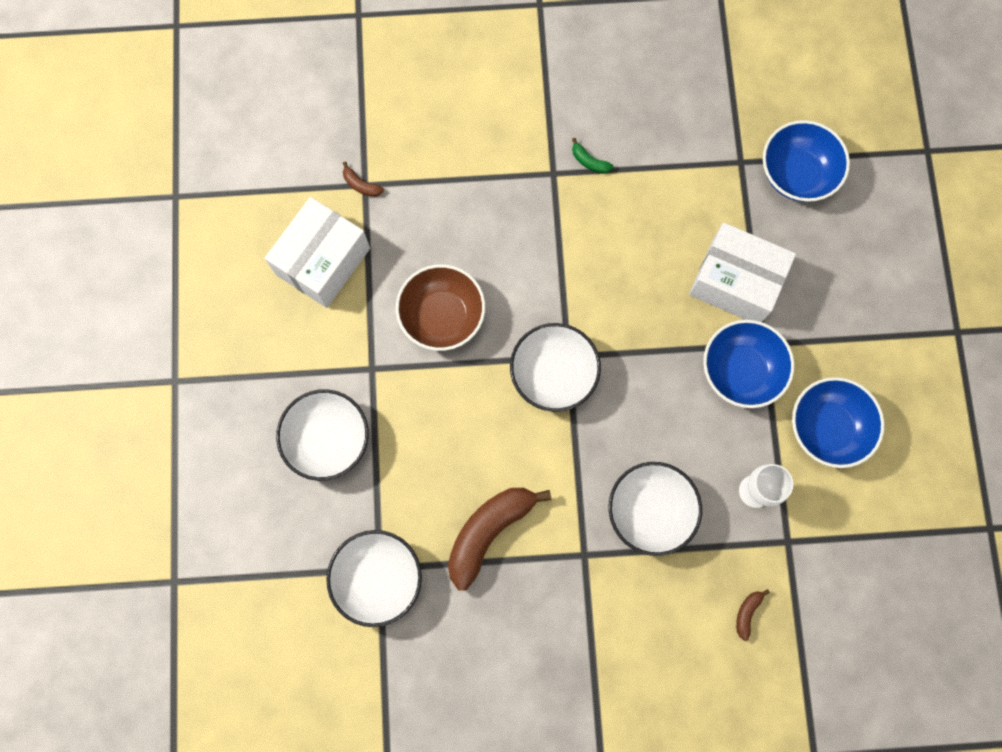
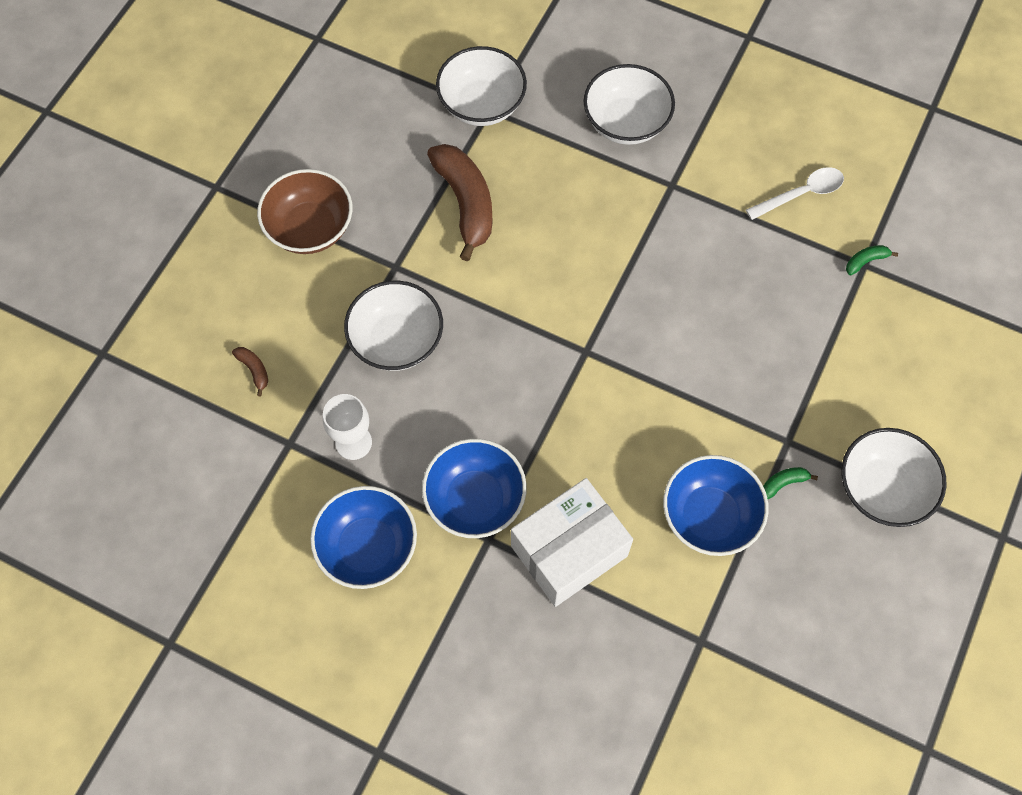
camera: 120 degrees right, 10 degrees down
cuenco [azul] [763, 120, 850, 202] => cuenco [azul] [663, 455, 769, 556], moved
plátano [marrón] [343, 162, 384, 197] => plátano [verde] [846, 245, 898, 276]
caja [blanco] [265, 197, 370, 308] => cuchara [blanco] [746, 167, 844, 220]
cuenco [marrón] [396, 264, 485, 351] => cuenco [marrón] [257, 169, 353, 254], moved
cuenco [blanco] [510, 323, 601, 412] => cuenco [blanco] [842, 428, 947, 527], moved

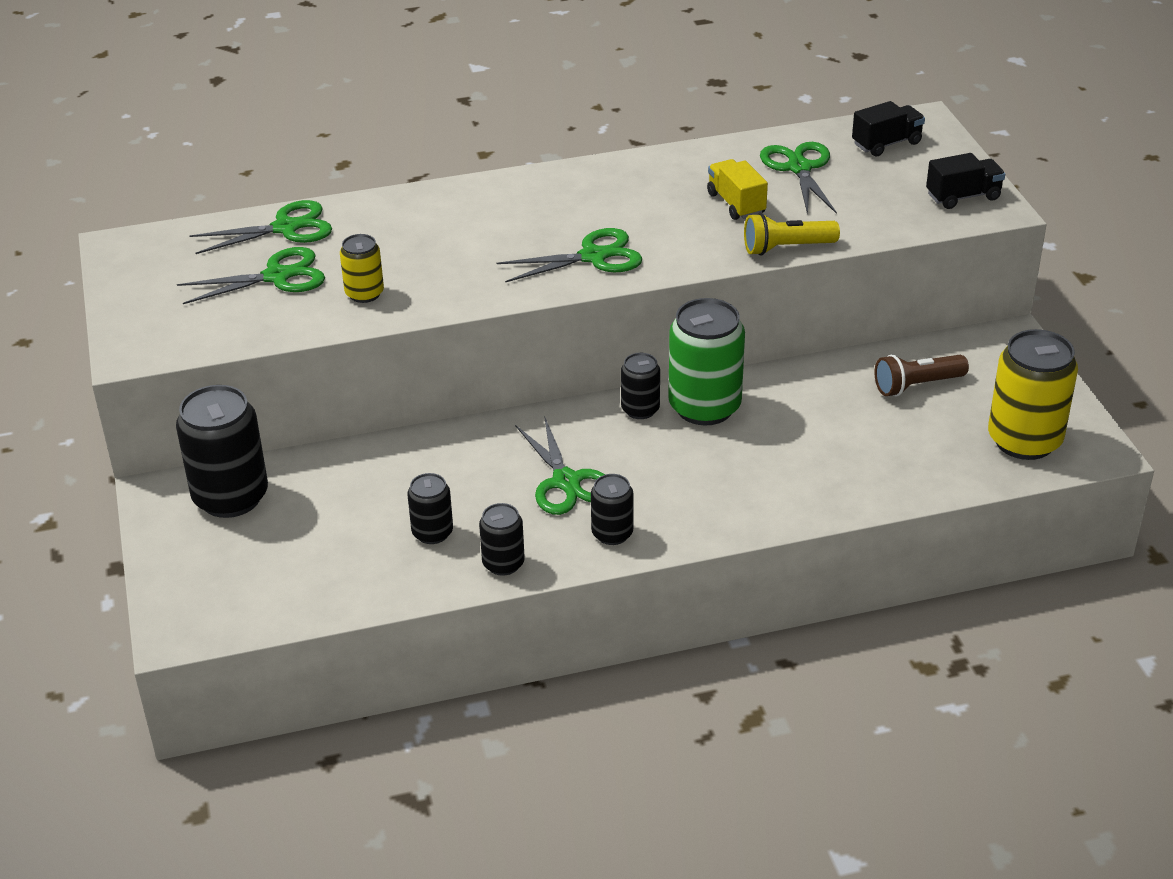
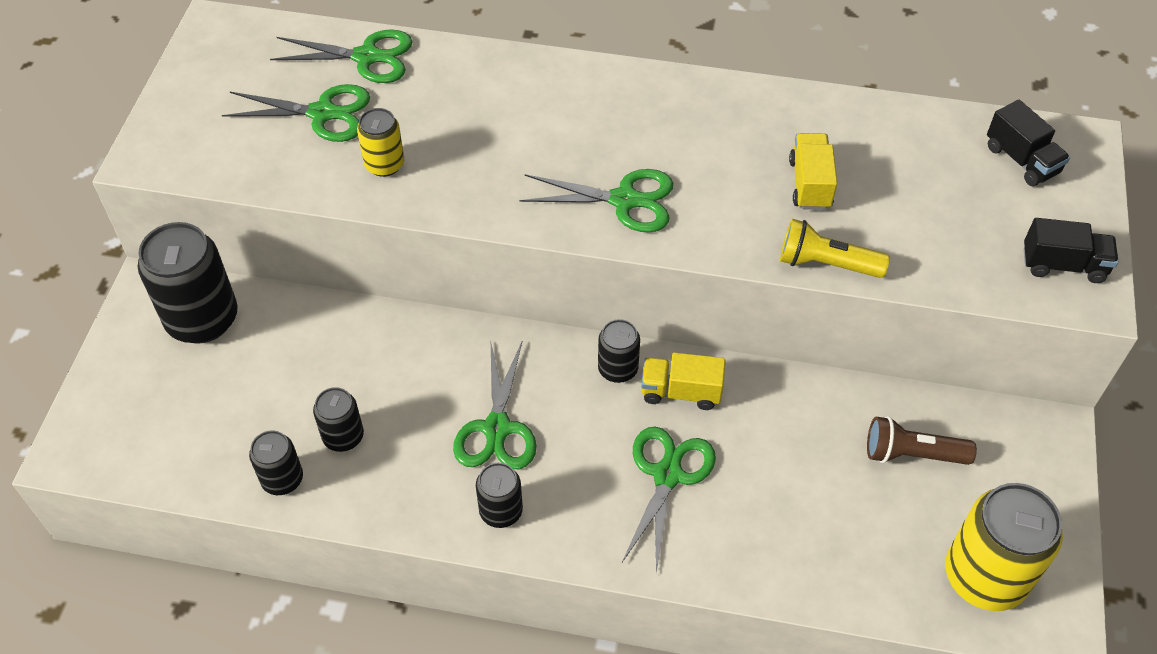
camera: 25 degrees right, 15 degrees up
camión [negro] [852, 101, 925, 156] => camión [negro] [987, 100, 1070, 186], 60 degrees clockwise
tijeras [verde] [760, 142, 837, 215] => tijeras [verde] [622, 426, 716, 573], moved
lata [verde] [668, 298, 745, 425] => camión [amarillo] [641, 352, 726, 410]
lata [negro] [479, 503, 525, 576] => lata [negro] [249, 430, 303, 495], moved

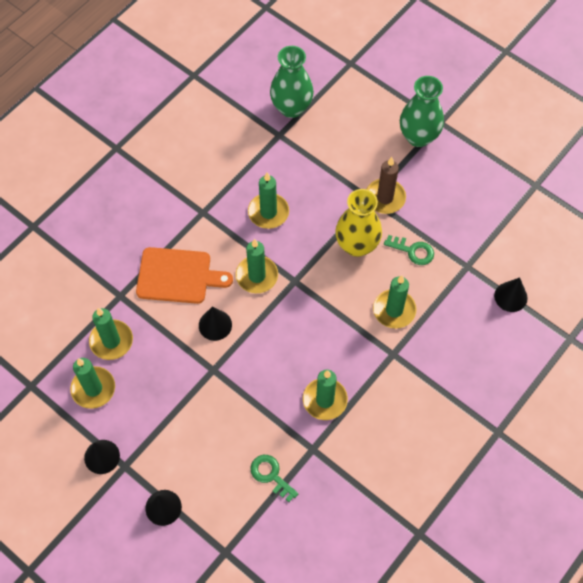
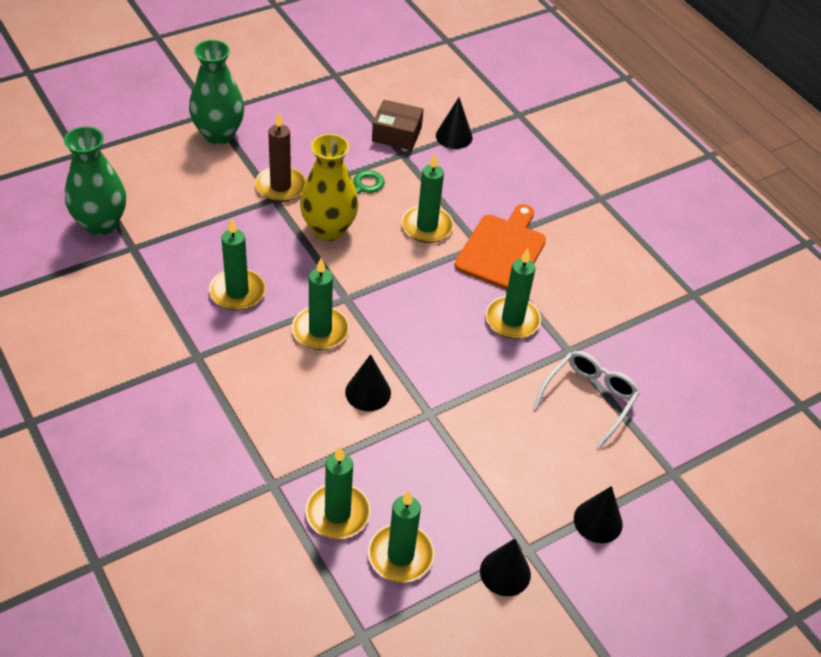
camera: 75 degrees left, 15 degrees down
tabla de cortar [naranja] [136, 247, 233, 304] => tabla de cortar [naranja] [454, 204, 546, 290], moved
llave [verde] [250, 455, 299, 502] => gafas [blanco] [533, 351, 640, 448]
nothing => caja [marrón] [372, 100, 424, 151]

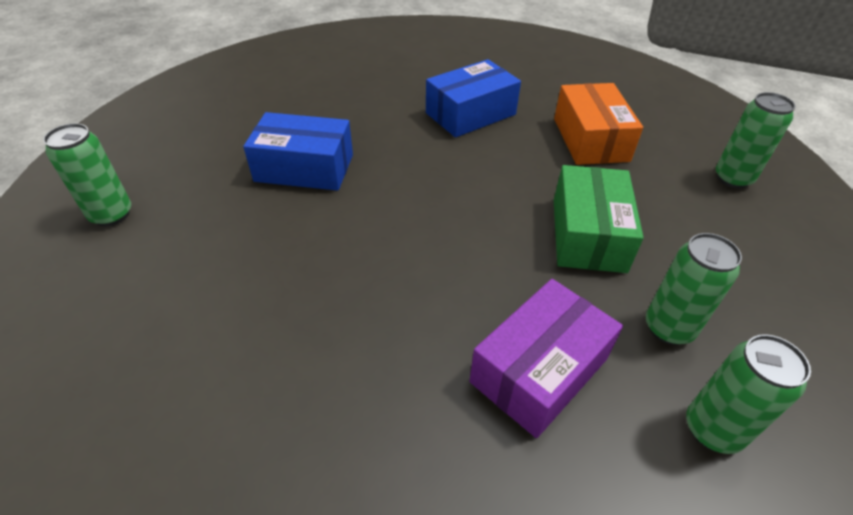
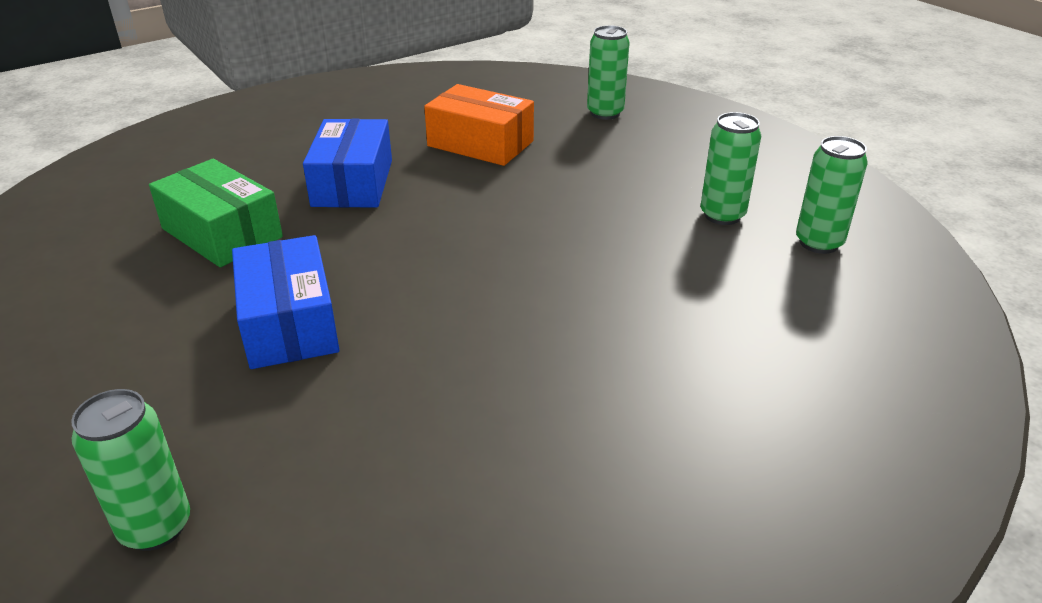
camera: 55 degrees left, 10 degrees down
caja [azul] [243, 112, 353, 191] => caja [azul] [232, 235, 339, 369], 60 degrees counterclockwise
caja [verde] [554, 165, 644, 273] => caja [verde] [149, 159, 283, 267], moved
caja [morado] [469, 279, 623, 438] => nothing

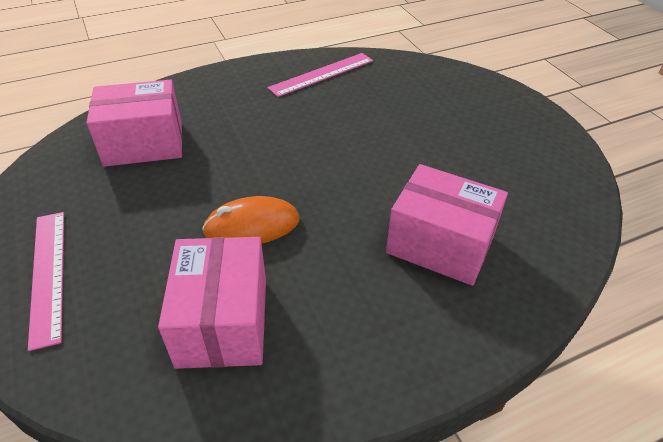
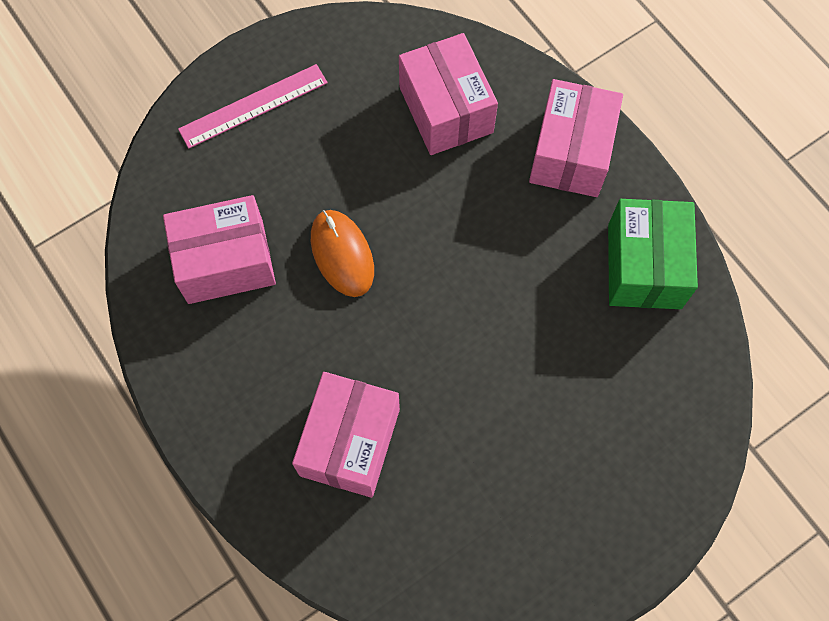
camera: 80 degrees right, 25 degrees up
regla [rosa] [268, 53, 373, 97] => caja [verde] [608, 199, 698, 309]
nothing => caja [rosa] [529, 79, 623, 197]

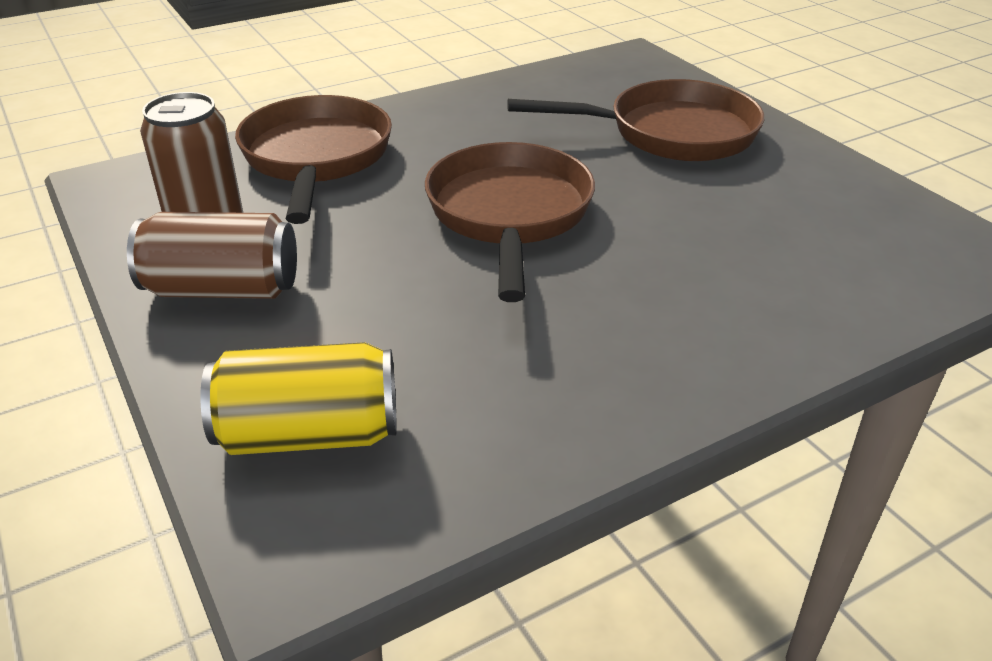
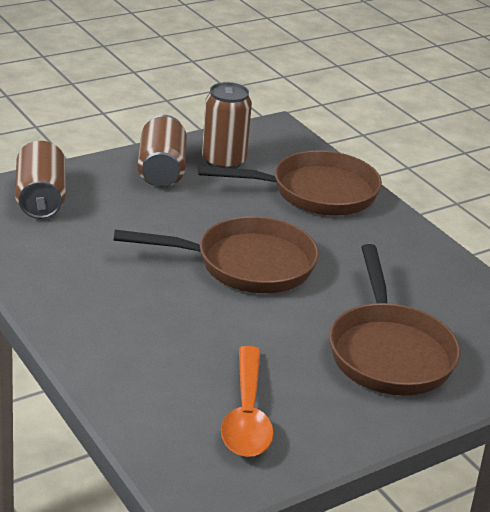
camera: 85 degrees right, 5 degrees down
lata [amarillo] [201, 342, 397, 455] => lata [marrón] [15, 141, 66, 219]
nothing => cuchara [naranja] [221, 346, 274, 457]

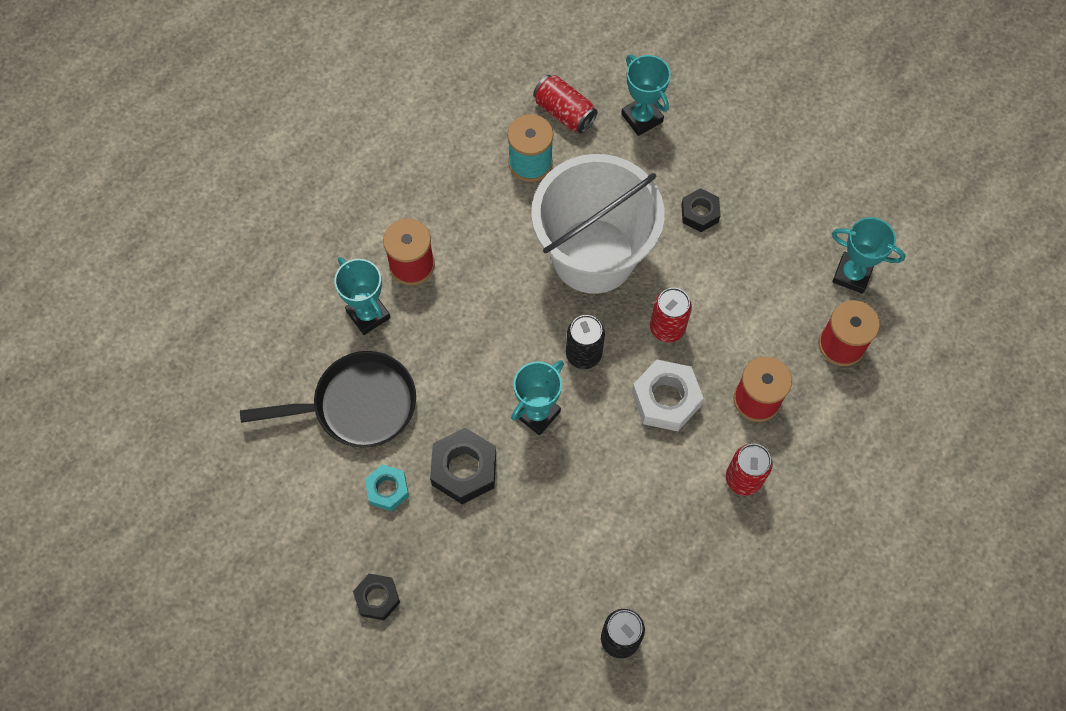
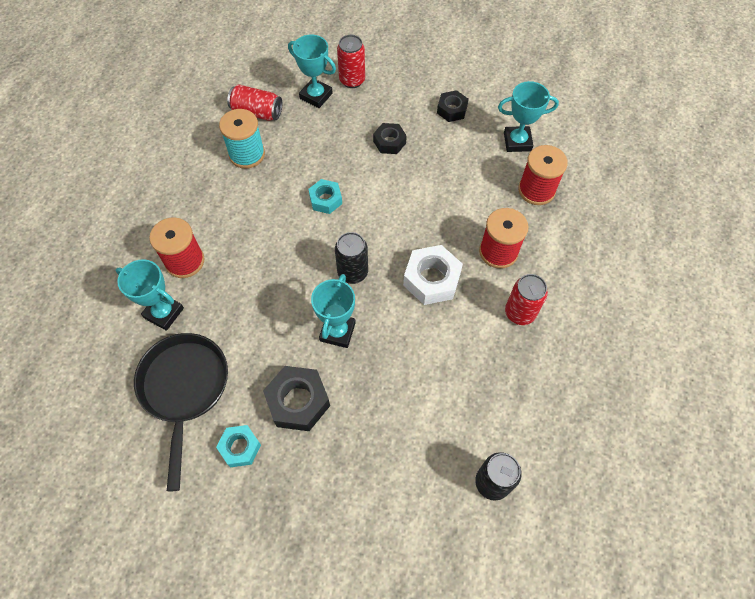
camera: 25 degrees left, 5 degrees down
balde [blanco] [531, 154, 665, 294] => tuerca [turquesa] [308, 179, 342, 214]
lata [rojo] [650, 288, 692, 342] => lata [rojo] [337, 35, 365, 88], moved
sartén [negro] [240, 351, 416, 448] => sartén [negro] [134, 333, 228, 491], 60 degrees counterclockwise
tuerca [negro] [353, 574, 400, 621] => tuerca [negro] [437, 90, 469, 122], moved

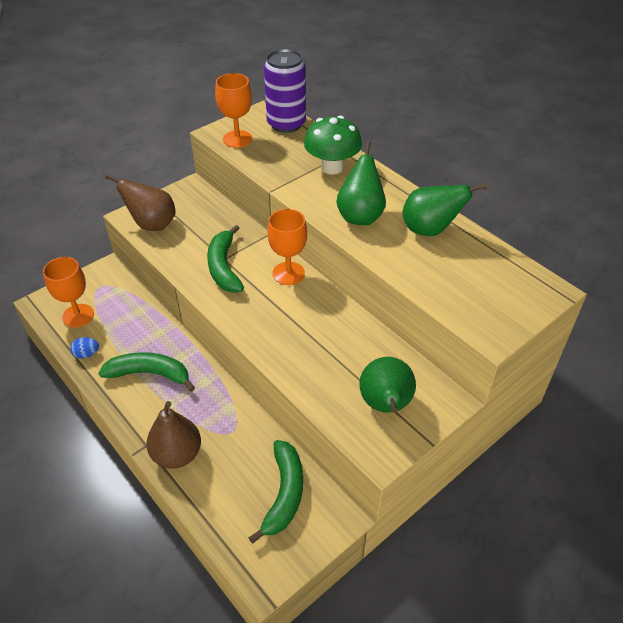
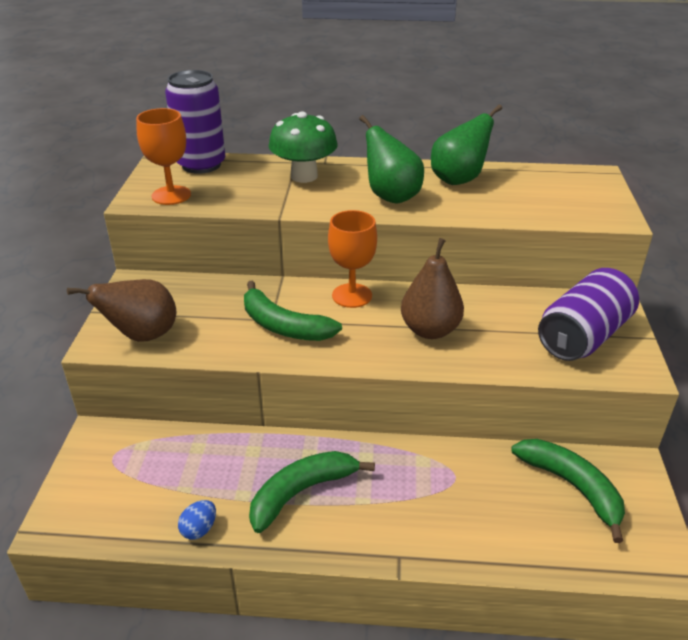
camera: 45 degrees left, 10 degrees down
copa [naranja] [43, 257, 94, 327] => nothing
pera [verde] [359, 357, 416, 413] => lata [morado] [538, 268, 639, 361]
pera [marrón] [146, 401, 201, 469] => pera [marrón] [401, 238, 464, 339], moved

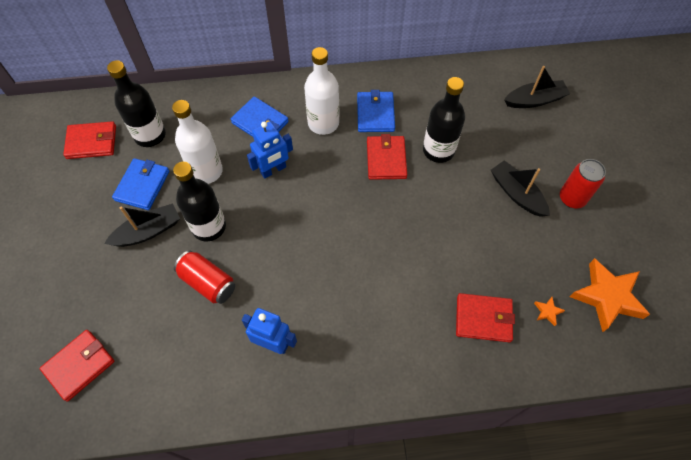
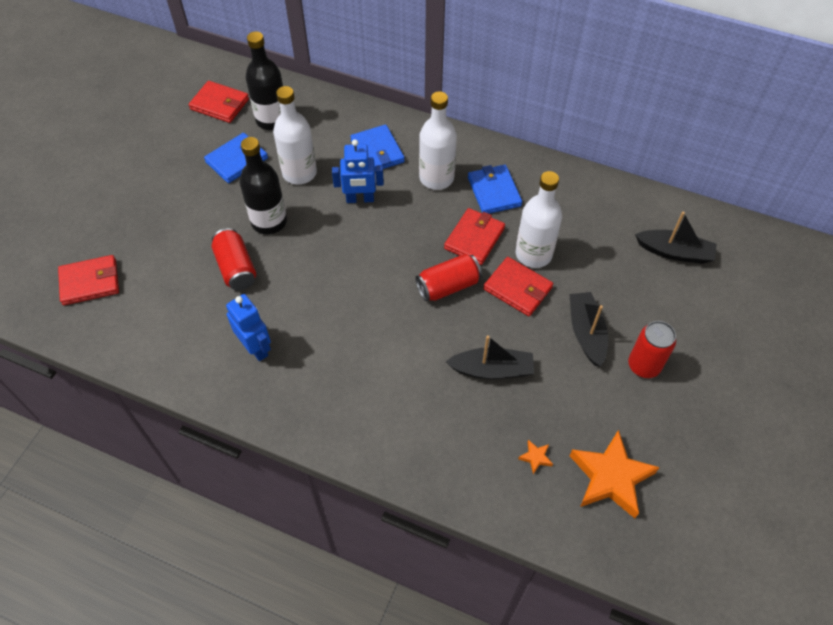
camera: 30 degrees right, 5 degrees down
botella [negro] [423, 77, 465, 163] => botella [blanco] [516, 171, 562, 268]
cartera [azul] [357, 90, 395, 132] => cartera [azul] [468, 165, 522, 214], 45 degrees counterclockwise
barco [negro] [104, 203, 180, 247] => barco [negro] [446, 335, 534, 379], moved
cartera [rojo] [456, 293, 515, 342] => cartera [rojo] [483, 257, 553, 316], moved
nothing => lata [rojo] [416, 254, 482, 301]

